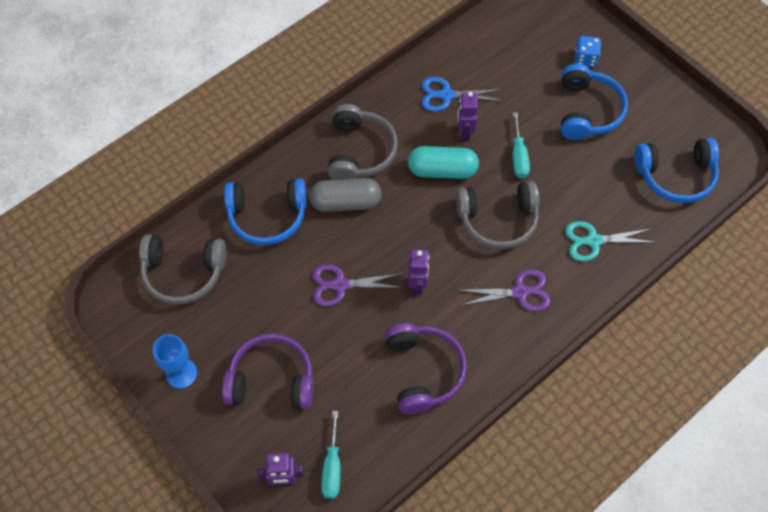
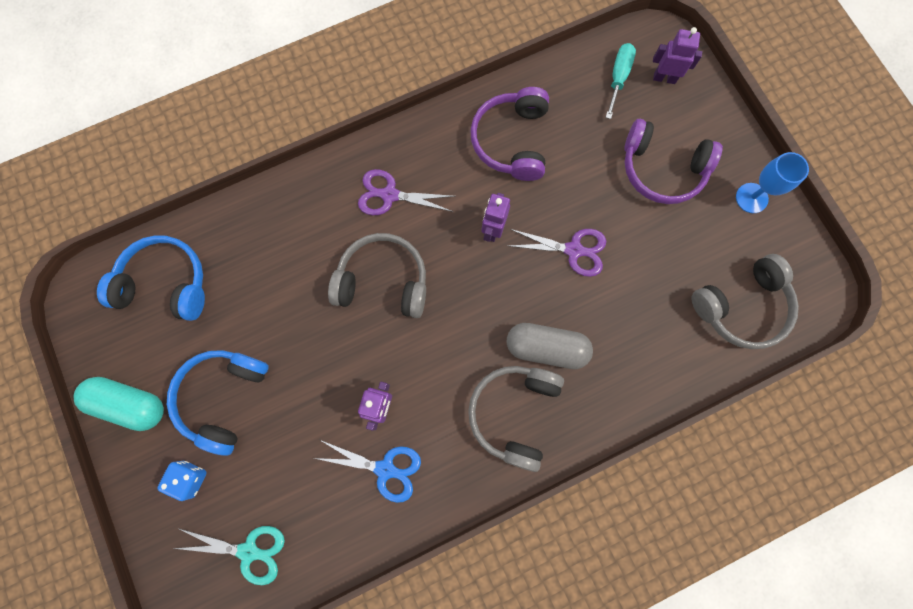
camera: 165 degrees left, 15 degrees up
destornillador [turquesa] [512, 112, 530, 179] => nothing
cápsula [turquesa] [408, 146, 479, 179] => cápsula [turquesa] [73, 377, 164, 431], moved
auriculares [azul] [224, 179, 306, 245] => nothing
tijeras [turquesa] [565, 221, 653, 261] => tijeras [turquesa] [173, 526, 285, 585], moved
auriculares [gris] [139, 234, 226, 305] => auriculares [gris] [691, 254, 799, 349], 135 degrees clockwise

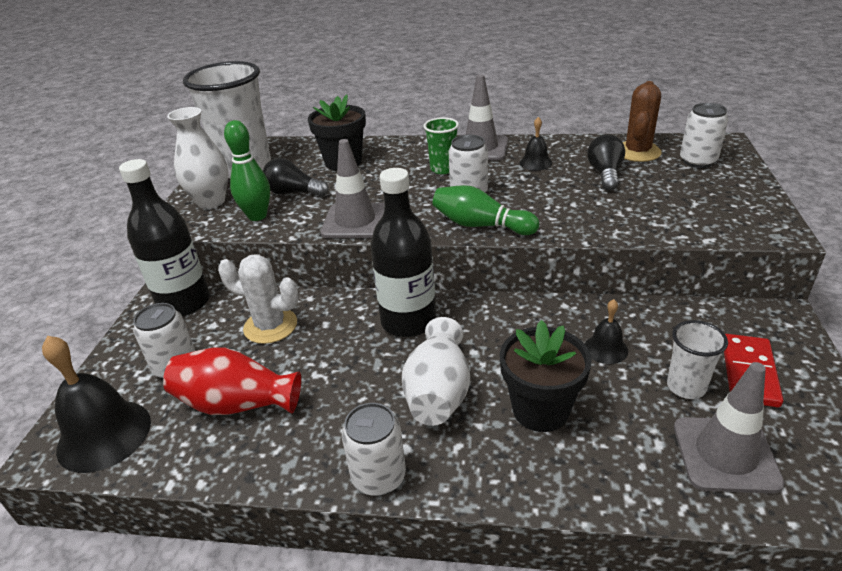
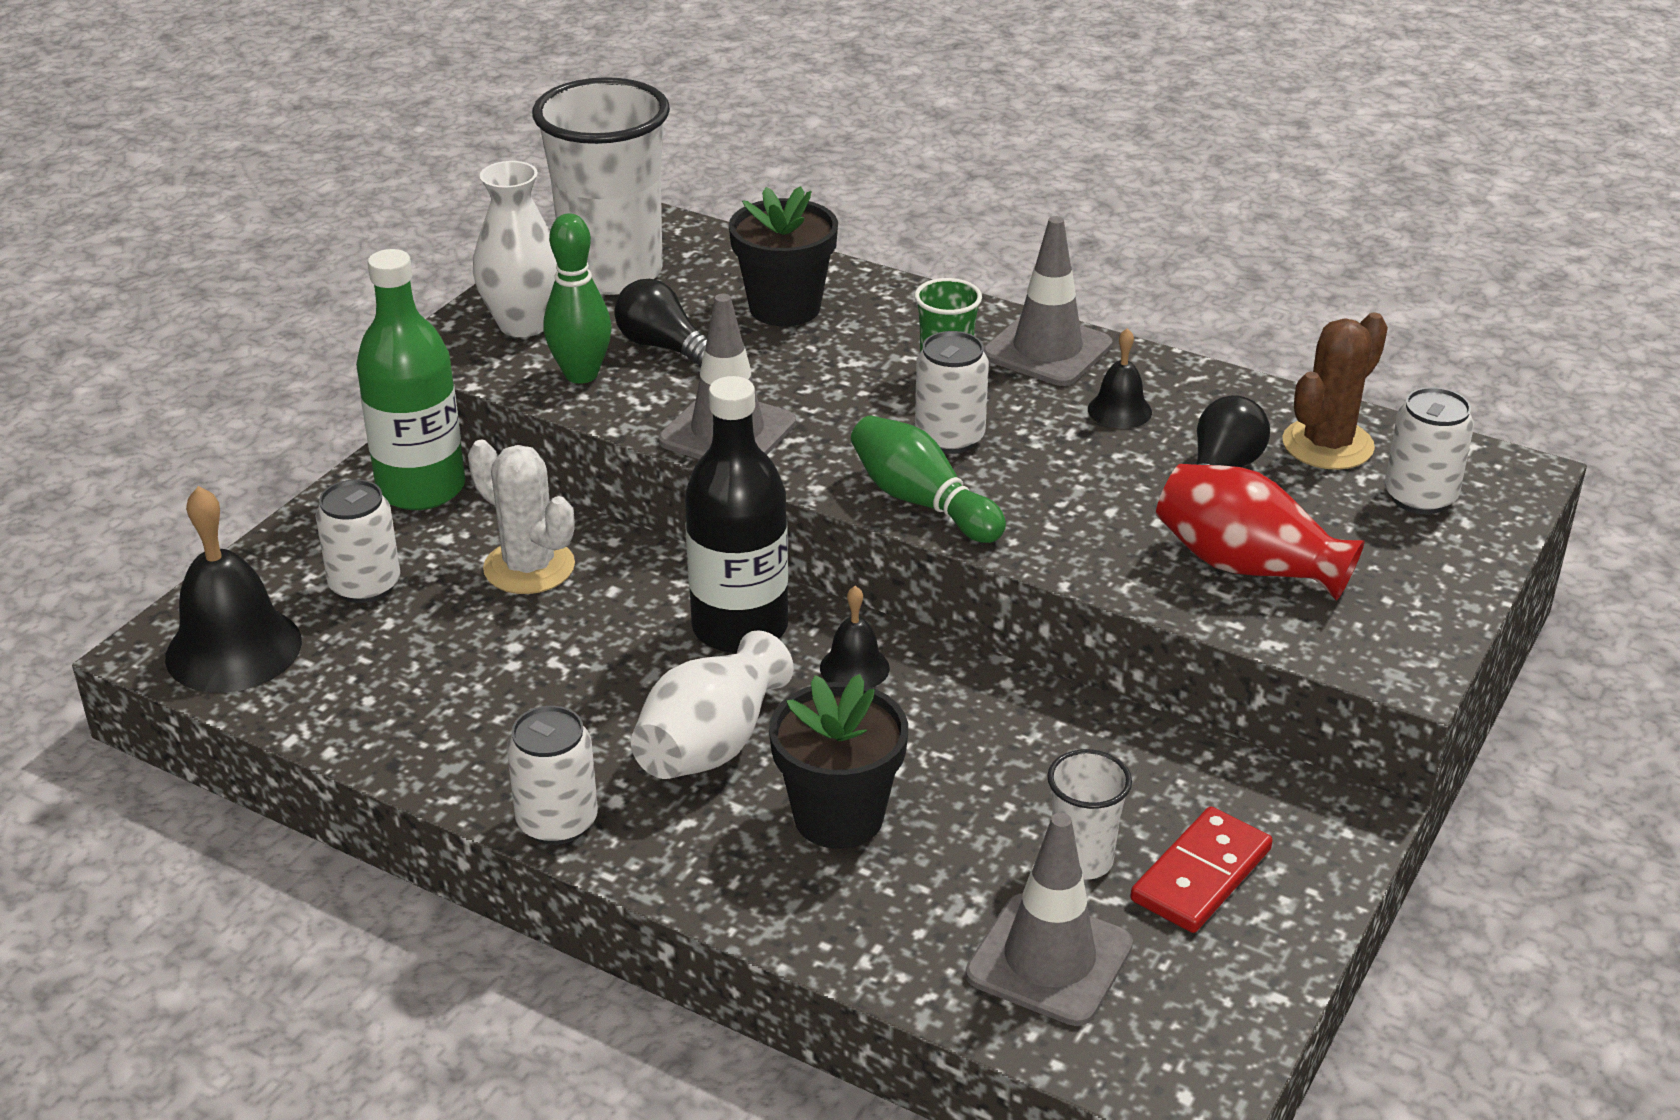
camera: 20 degrees right, 0 degrees up
botella [negro] [119, 159, 210, 317] => botella [verde] [356, 249, 465, 510]
campana [negro] [585, 299, 628, 364] => campana [negro] [820, 586, 890, 688], moved
florero [rojo] [163, 348, 301, 415] => florero [rojo] [1156, 464, 1365, 601], moved

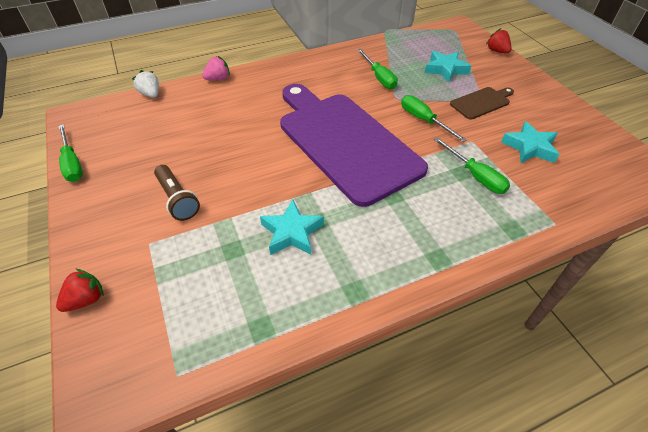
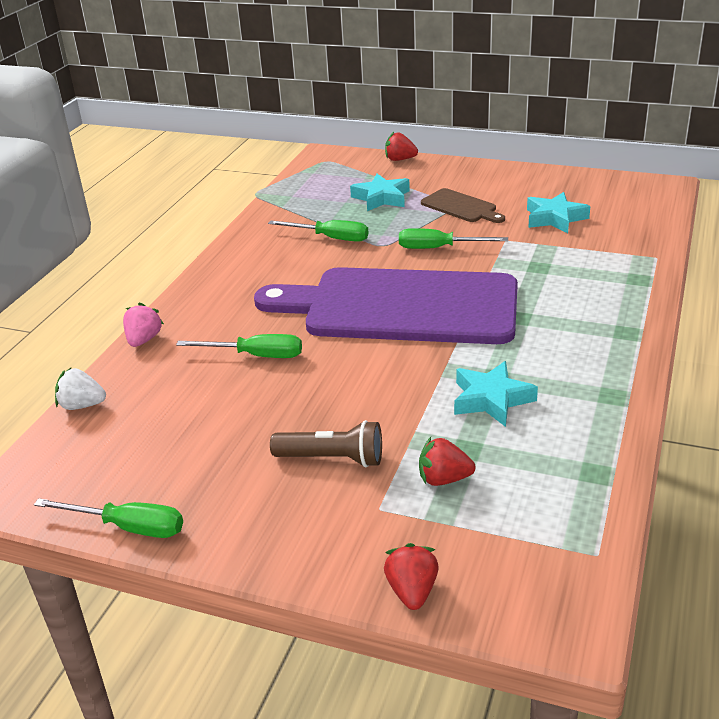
camera: 45 degrees left, 15 degrees down
tabla de cortar [marrón] [450, 87, 514, 120] => tabla de cortar [marrón] [421, 188, 505, 223], 120 degrees clockwise
destornillador [verde] [434, 137, 510, 194] => destornillador [verde] [176, 334, 302, 358], moved
nothing => fresa [rojo] [419, 437, 476, 486]

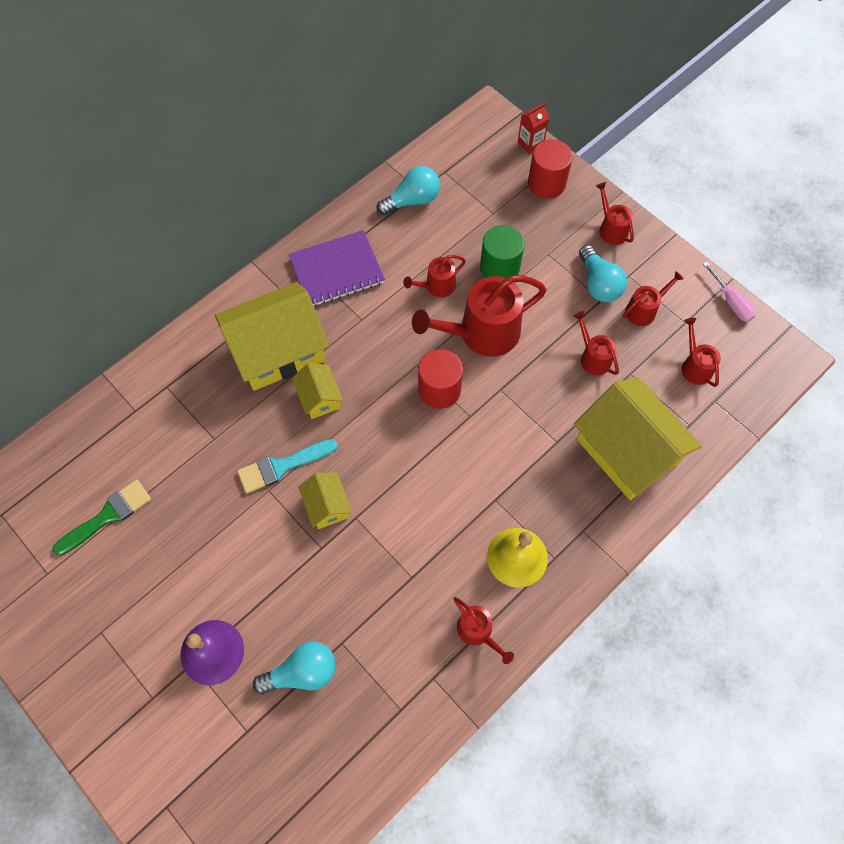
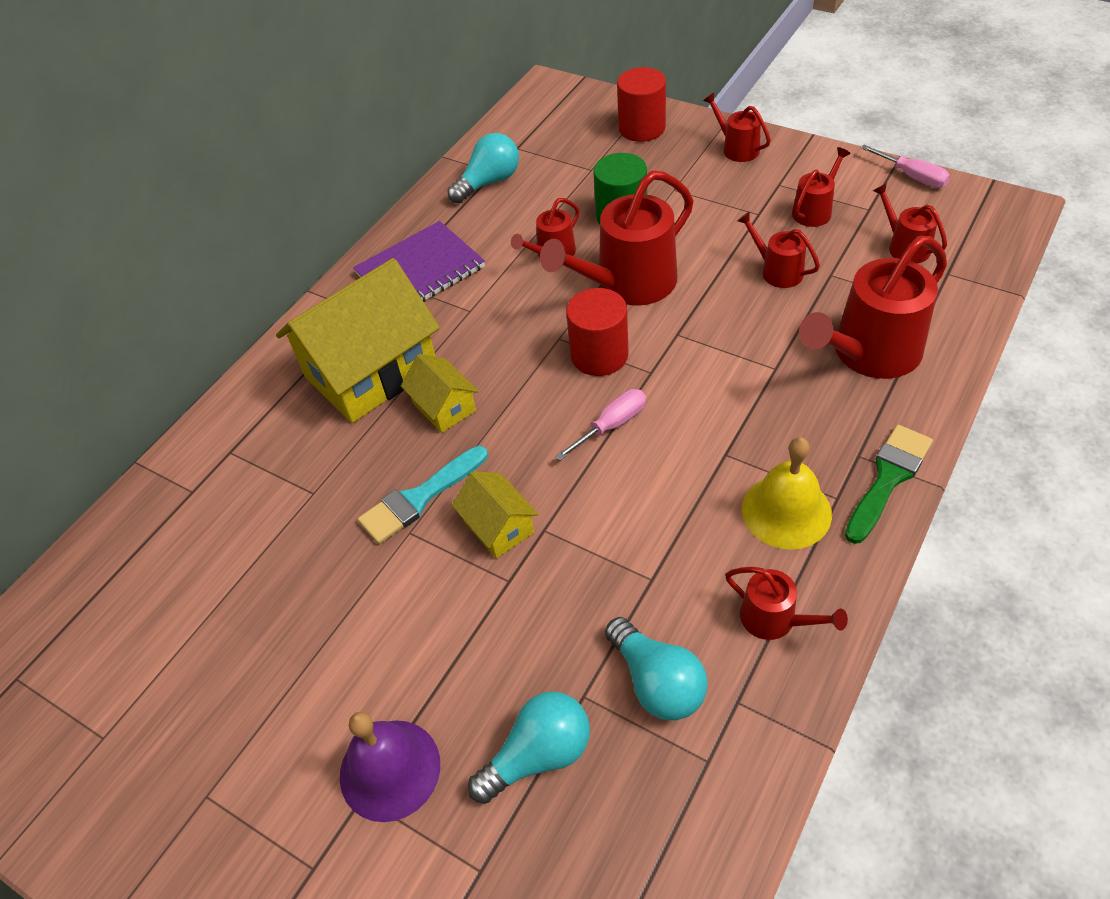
camera: 10 degrees left, 15 degrees down
cartón de leche [rojo] [518, 103, 549, 154] => nothing
bombilla [turquesa] [579, 245, 627, 302] => bombilla [turquesa] [605, 617, 708, 721], moved
casa [amarillo] [574, 377, 702, 500] => regadera [rojo] [799, 236, 947, 379]
pincel [verde] [52, 480, 151, 556] => pincel [verde] [845, 425, 933, 544], moved
nothing => destornillador [rosa] [555, 389, 646, 461]

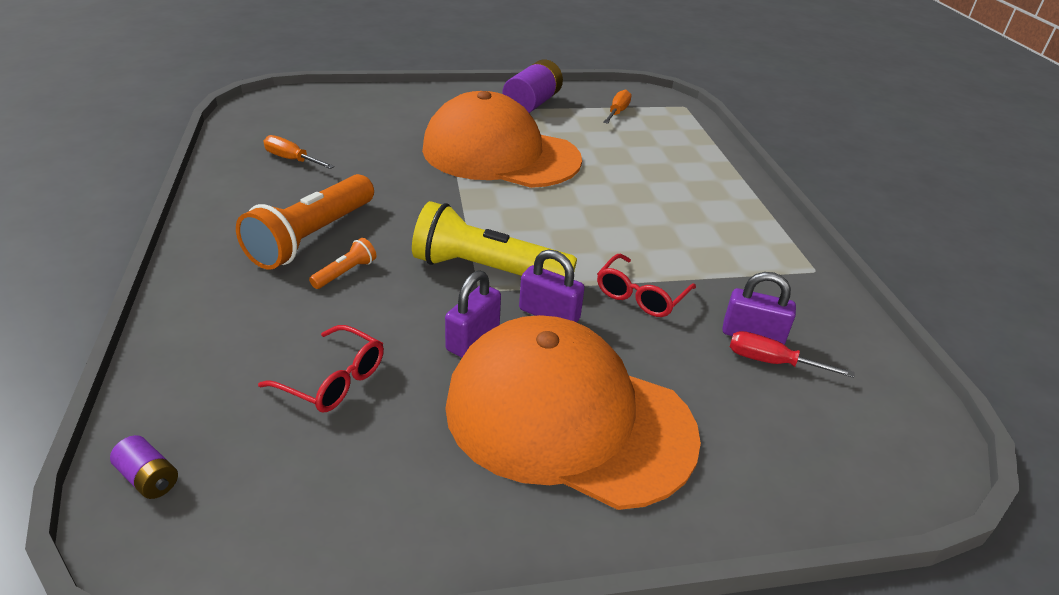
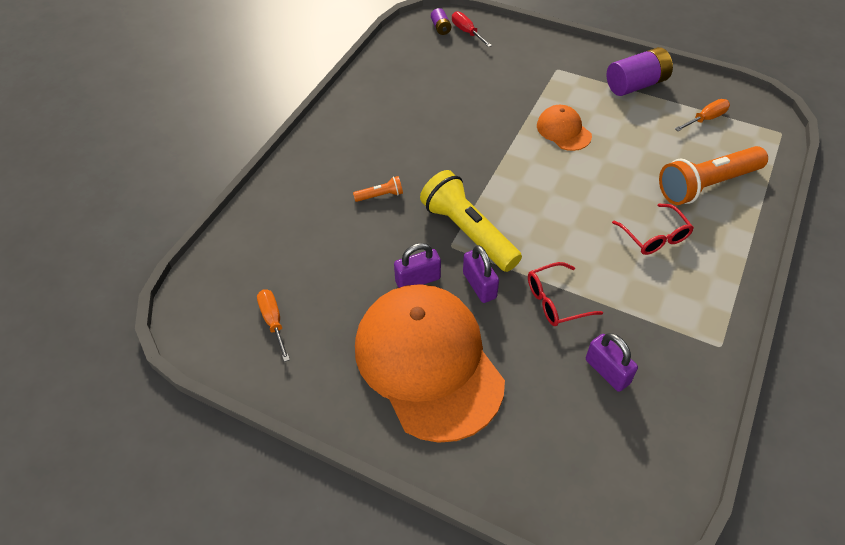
camera: 40 degrees right, 15 degrees up
gorra [naranja] [422, 91, 582, 188] => gorra [naranja] [537, 105, 592, 151], x0.44
destornillador [naranja] [263, 135, 335, 169] => destornillador [naranja] [257, 290, 290, 362], moved
lámpara de mano [naranja] [236, 174, 374, 270] => lámpara de mano [naranja] [659, 146, 768, 205], moved
gafas [rojo] [258, 325, 384, 412] => gafas [rojo] [612, 204, 694, 255], moved
destornillador [rojo] [730, 331, 855, 378] => destornillador [rojo] [452, 11, 492, 47], moved
pila [morado] [110, 435, 178, 499] => pila [morado] [431, 8, 451, 35], moved

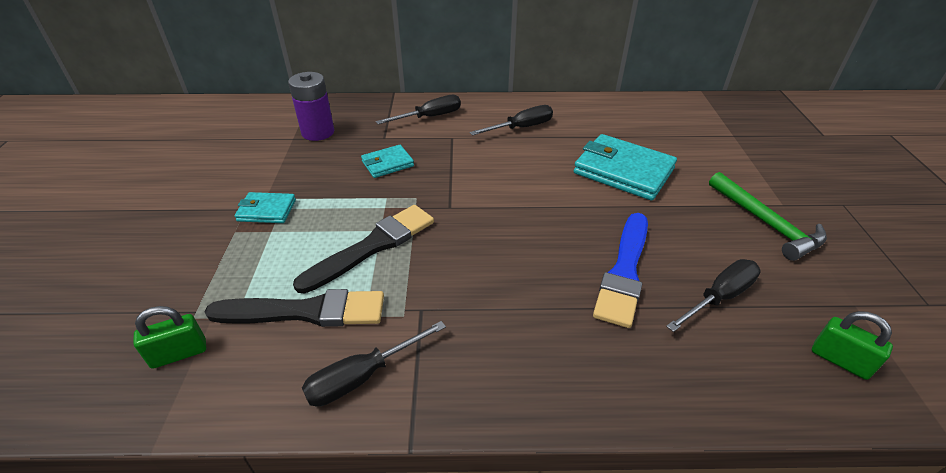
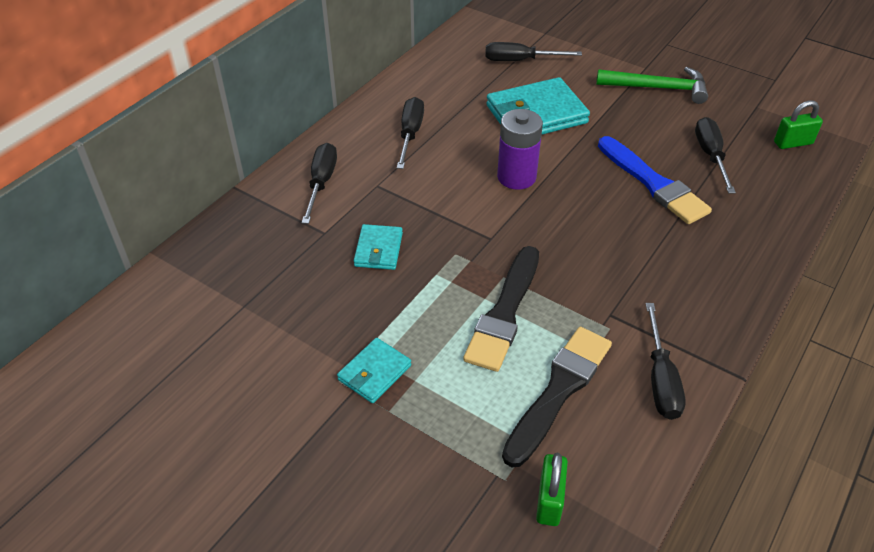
camera: 55 degrees left, 5 degrees up
pila [morado] [288, 72, 334, 141] => pila [morado] [497, 109, 543, 190], moved
pincel [negro] [293, 205, 434, 294] => pincel [negro] [463, 246, 539, 372], 150 degrees counterclockwise
nothing => destornillador [negro] [485, 42, 582, 61]

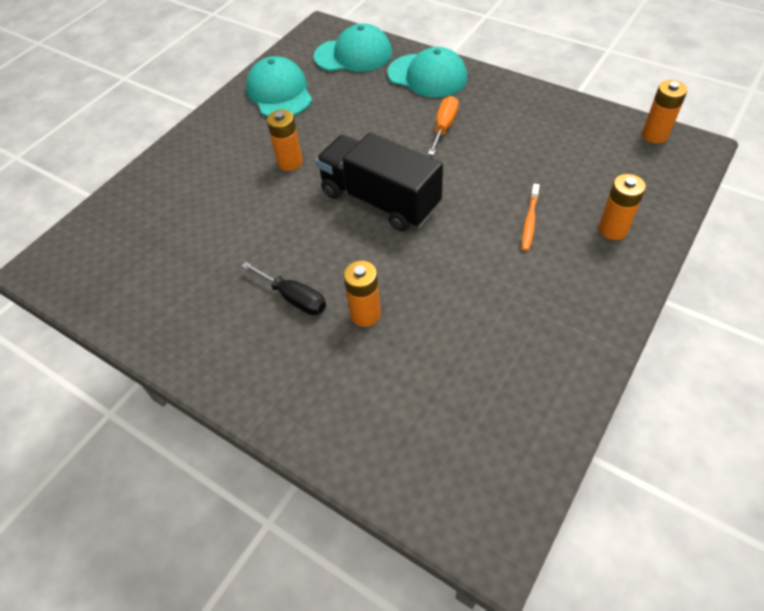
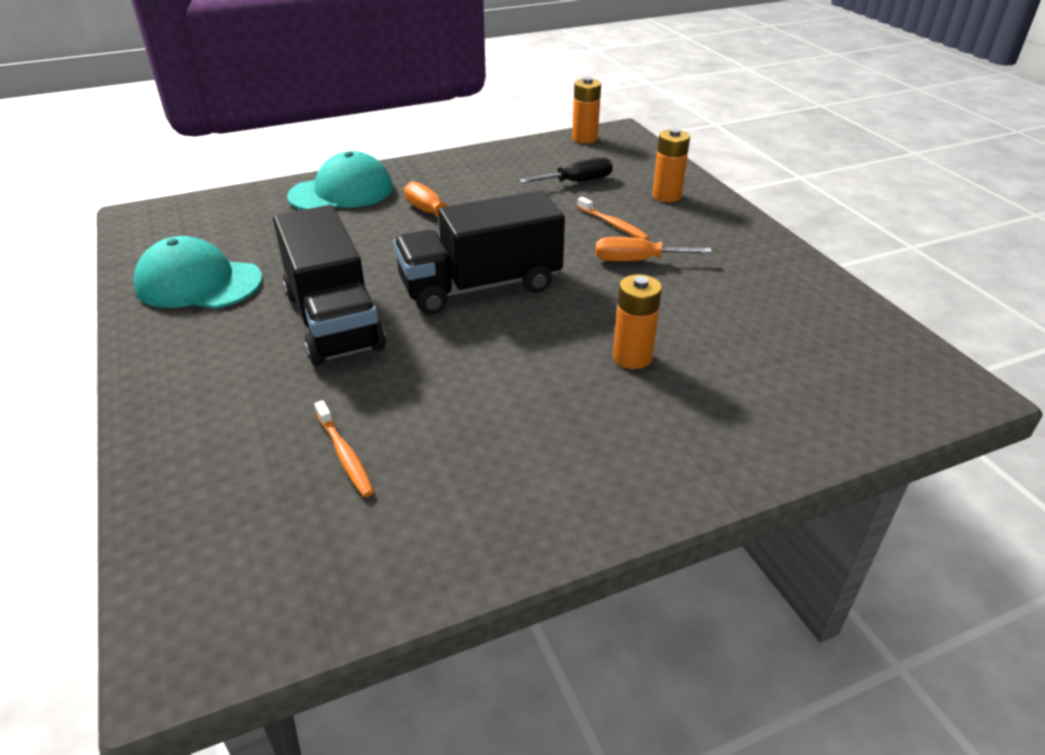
camera: 60 degrees left, 15 degrees down
gorra [turquesa] [314, 23, 392, 72] => nothing
pila [naranja] [267, 110, 303, 171] => camión [negro] [273, 205, 386, 366]
destornillador [negro] [241, 262, 326, 315] => destornillador [negro] [519, 157, 613, 183], moved
nothing => destornillador [naranja] [596, 237, 712, 261]
nothing => cepillo de dientes [naranja] [314, 400, 374, 497]

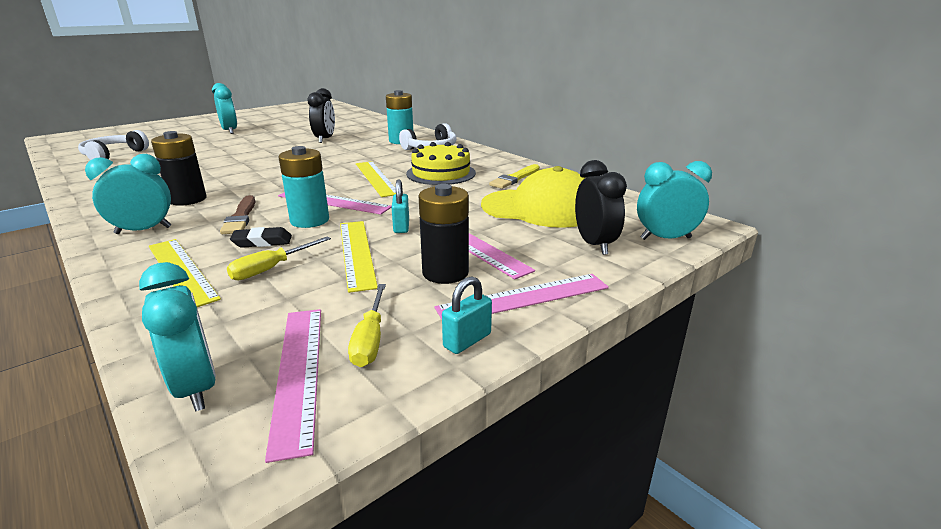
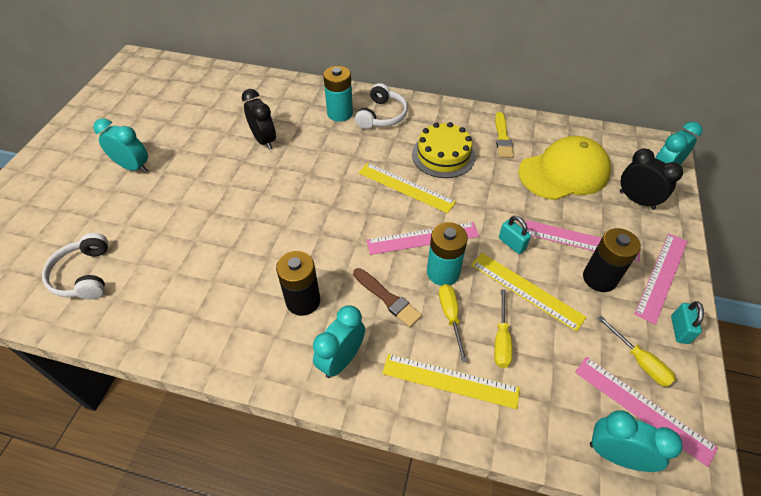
camera: 35 degrees left, 25 degrees up
goma de borrar [negro] [230, 227, 292, 248] => destornillador [amarillo] [439, 284, 467, 362]

